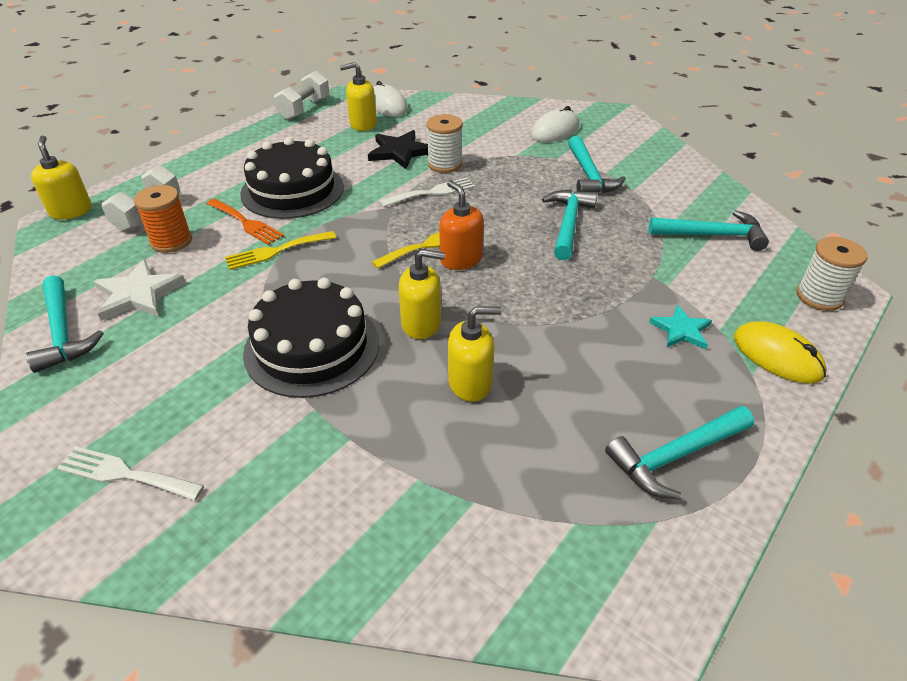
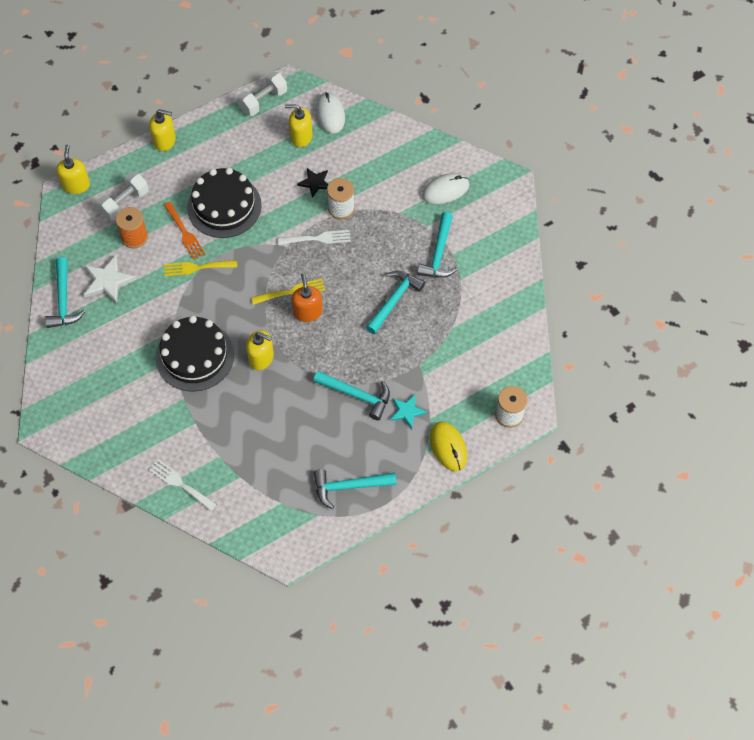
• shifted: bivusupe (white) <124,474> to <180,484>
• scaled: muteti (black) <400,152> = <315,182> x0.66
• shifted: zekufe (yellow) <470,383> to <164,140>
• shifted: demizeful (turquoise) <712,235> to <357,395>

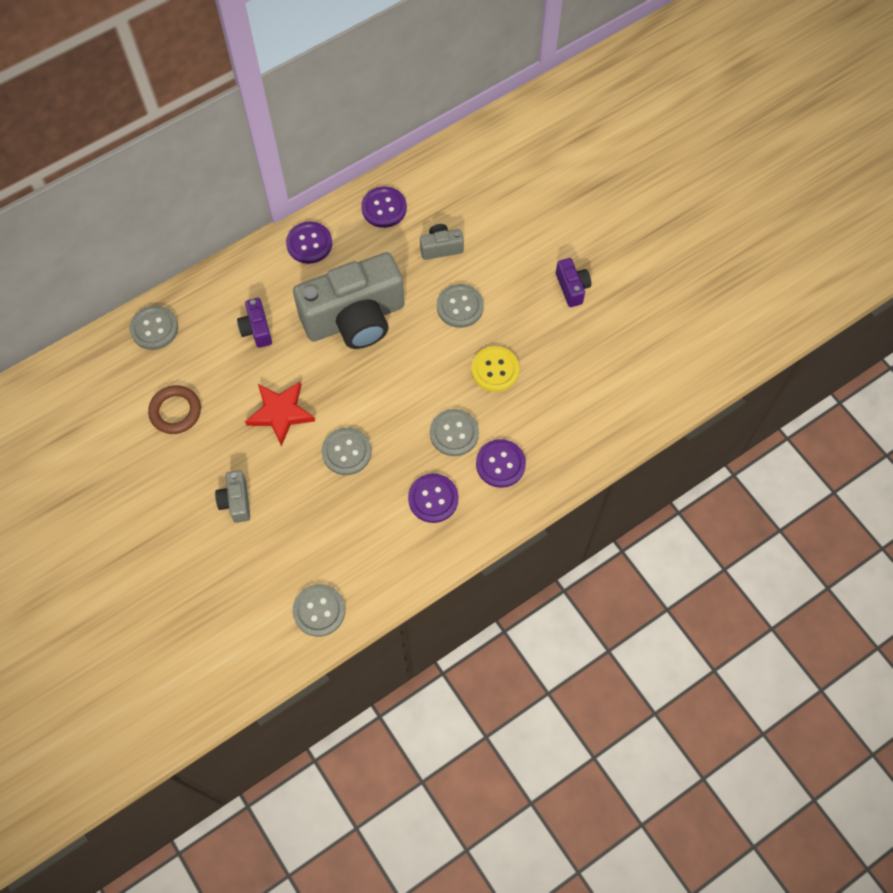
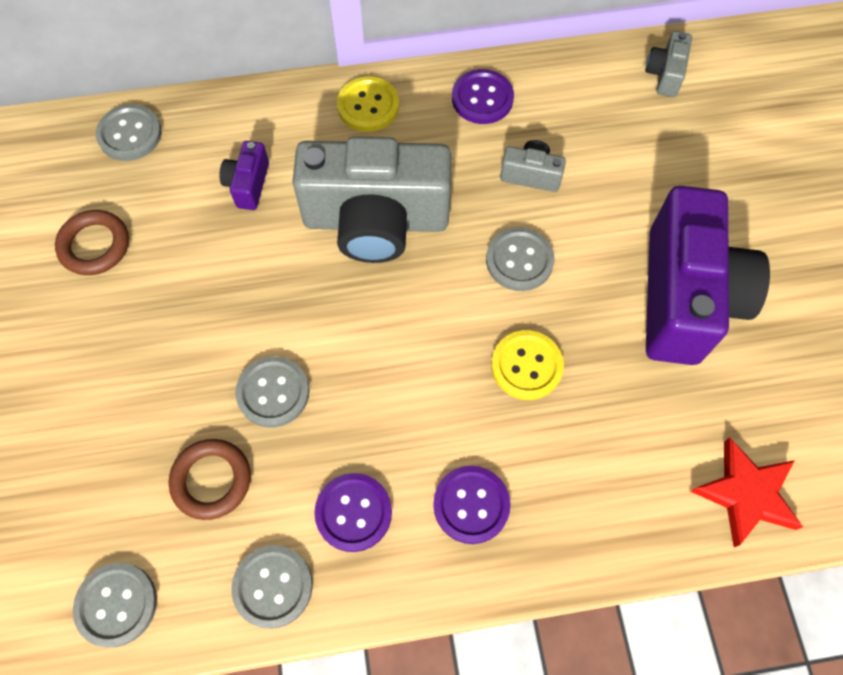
• shifted: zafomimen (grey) <236,501> to <665,74>
• shifted: muteti (red) <280,413> to <745,494>
• repainted: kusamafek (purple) <309,243> to kusamafek (yellow) <368,106>
• shifted: kusamafek (grey) <454,433> to <273,586>
• scaled: zafomimen (purple) <572,288> = <685,297> x2.38
• new: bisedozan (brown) <211,480>

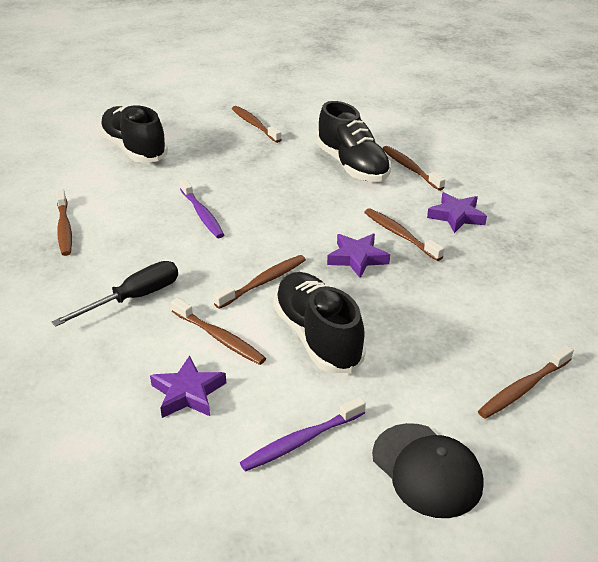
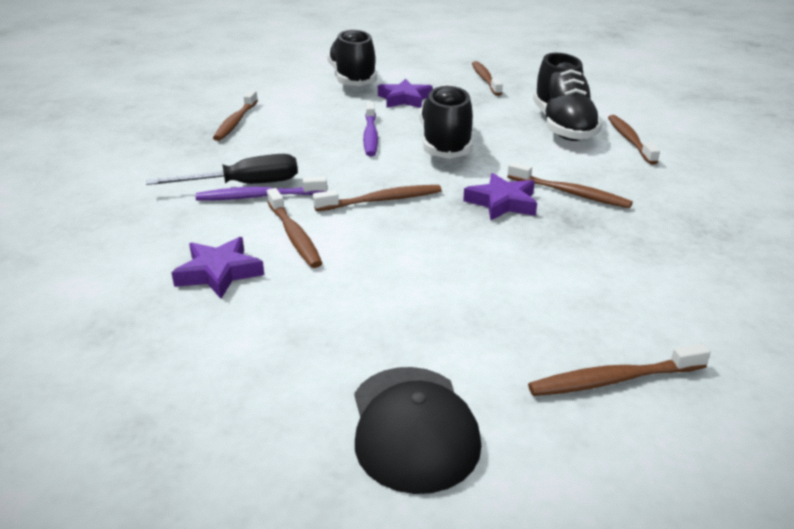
• shifted: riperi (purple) <301,441> to <259,197>
• shifted: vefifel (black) <317,337> to <445,143>
• rotated: riperi (brown) <400,235> = <570,193> 135 degrees clockwise
• shifted: muteti (purple) <456,216> to <404,99>

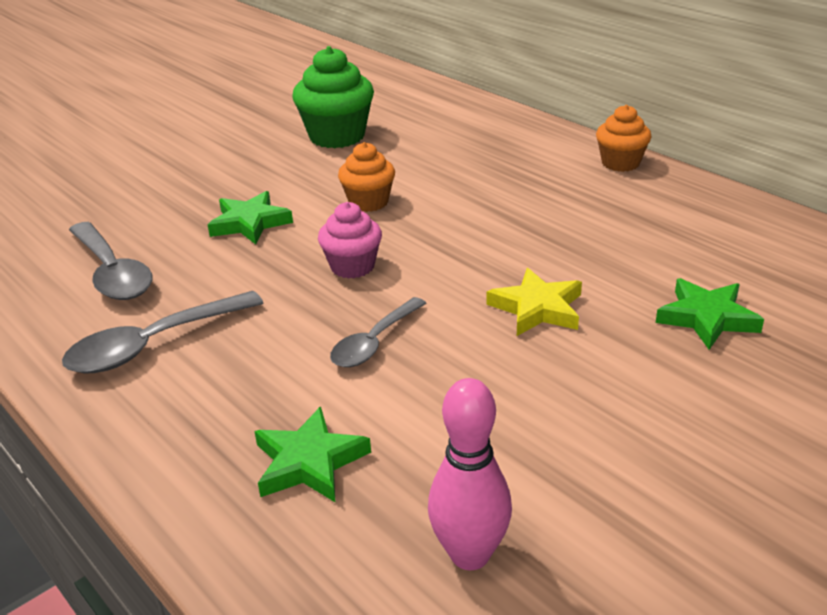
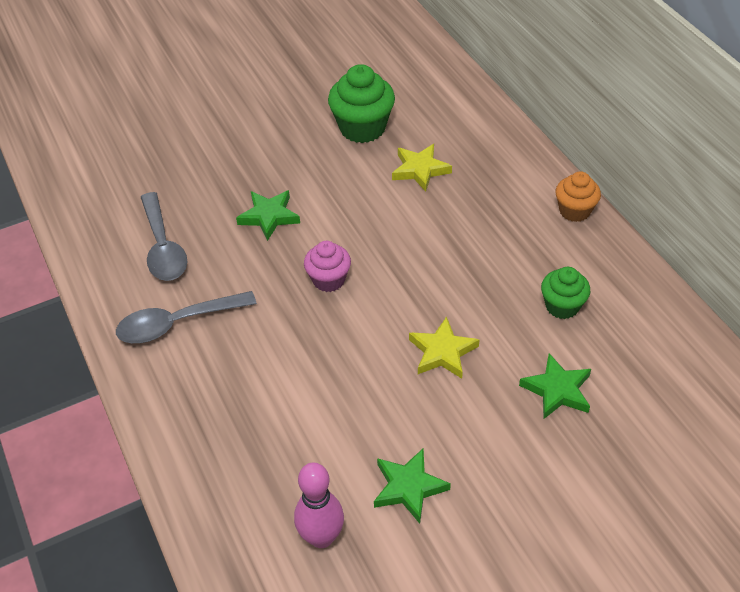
• shifted: muteti (green) <309,462> to <408,487>
• gone: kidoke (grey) <374,342>
• gone: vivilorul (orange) <368,202>
• new: muteti (yellow) <420,170>
• new: vivilorul (green) <562,306>

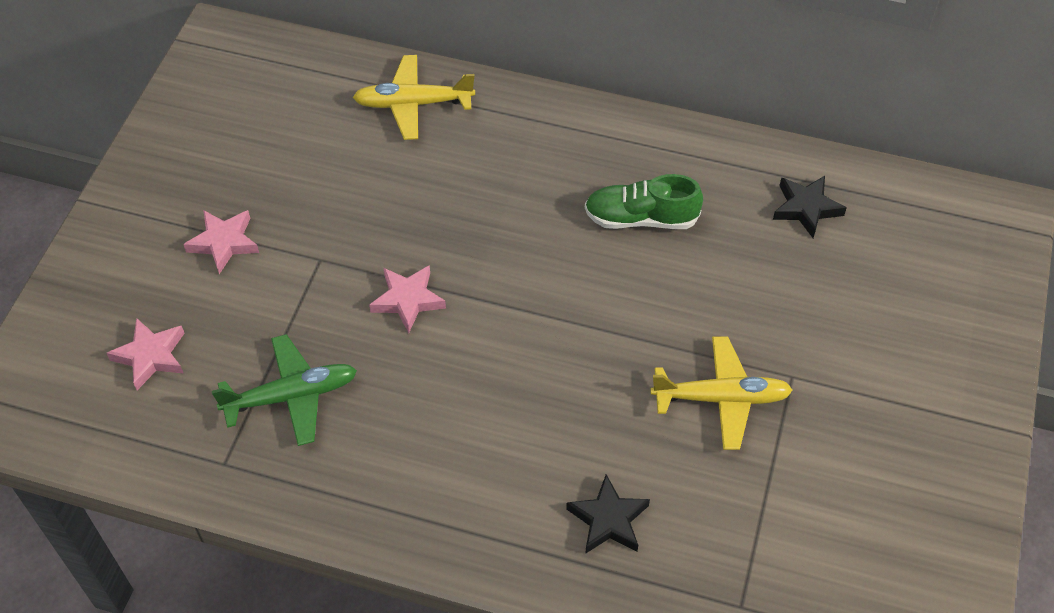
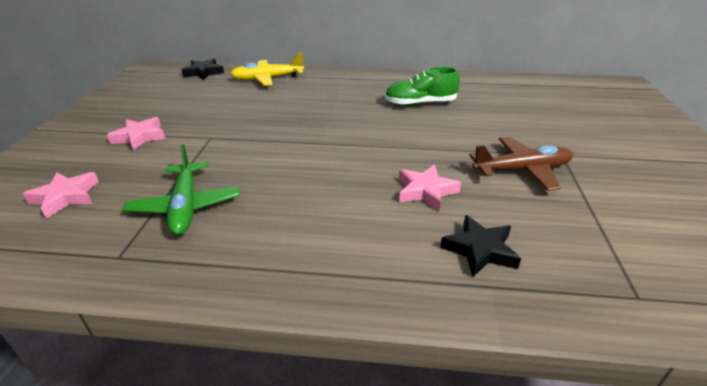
• rotated: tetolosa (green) <291,396> = <186,206> 105 degrees clockwise
• shifted: muteti (pink) <408,300> to <425,191>
• repainted: tetolosa (yellow) <721,398> to tetolosa (brown) <522,170>
• shifted: muteti (black) <806,208> to <204,72>

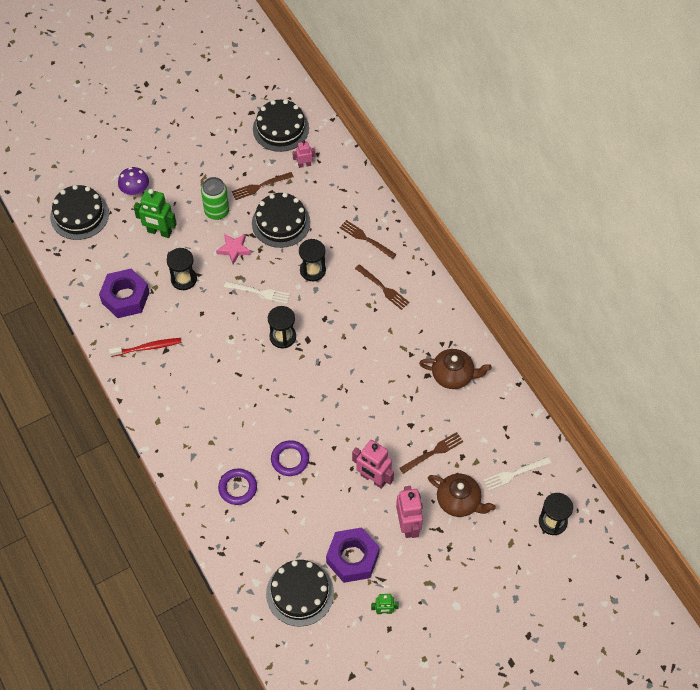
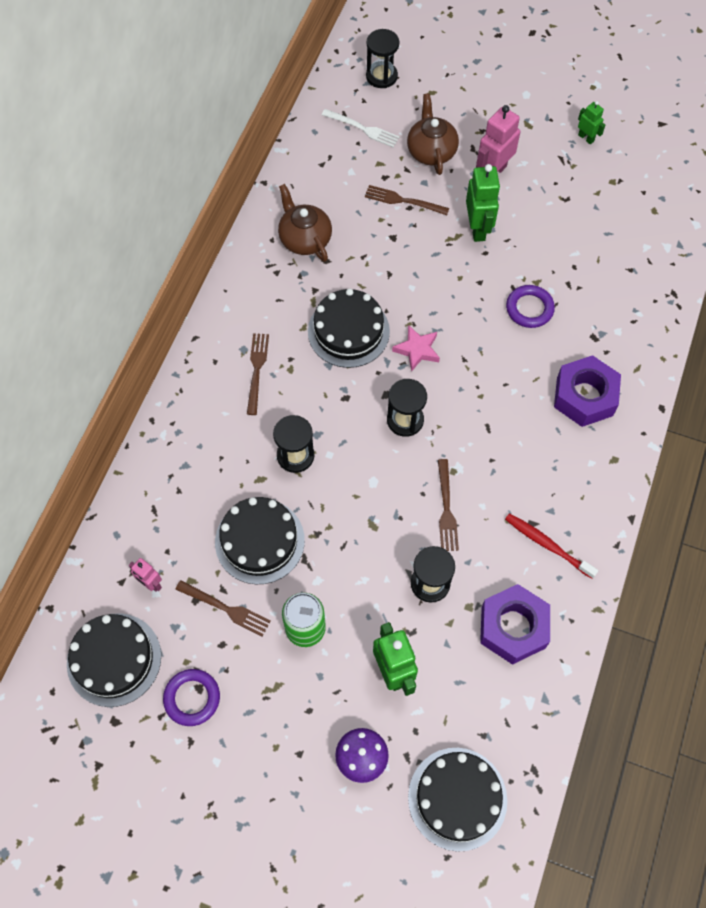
• shifted: muteti (pink) <234,249> to <417,350>
• shifted: bisedozan (purple) <238,488> to <192,698>
• gone: bivusupe (white) <260,292>
• shifted: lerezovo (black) <300,593> to <348,331>
• shifted: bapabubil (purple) <352,558> to <584,396>
• shifted: bivusupe (brown) <365,239> to <446,509>
• repainted: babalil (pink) <373,479> to babalil (green) <477,228>

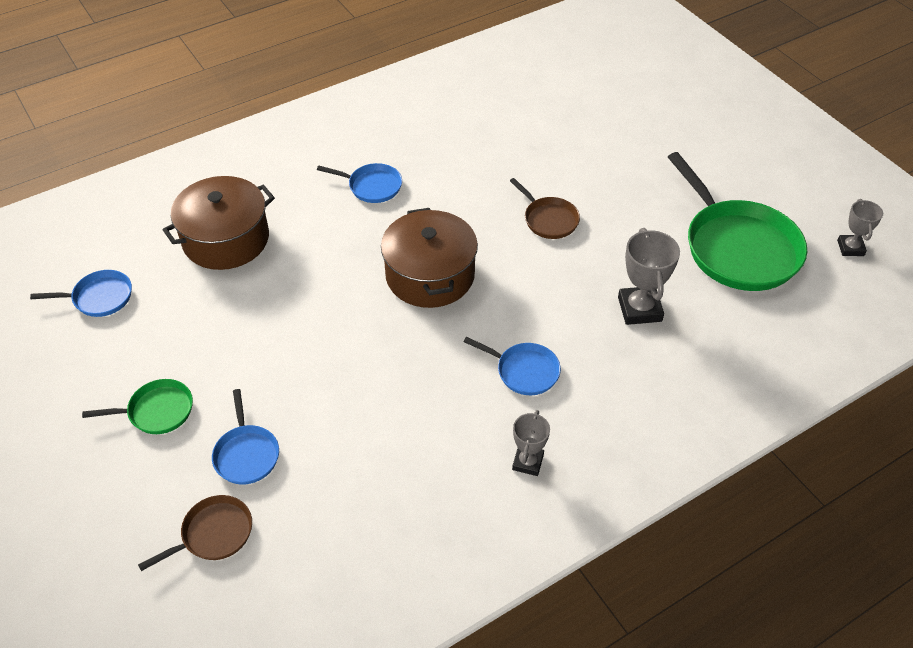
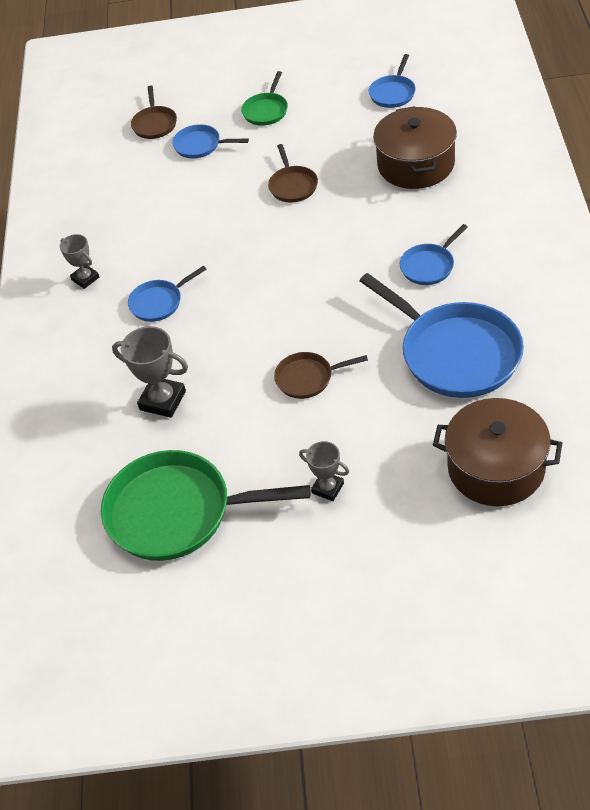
• shifted: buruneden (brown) <430,275> to <496,468>
• shifted: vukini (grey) <850,248> to <328,488>
• new: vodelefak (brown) <292,185>
• new: vodelefak (blue) <455,353>

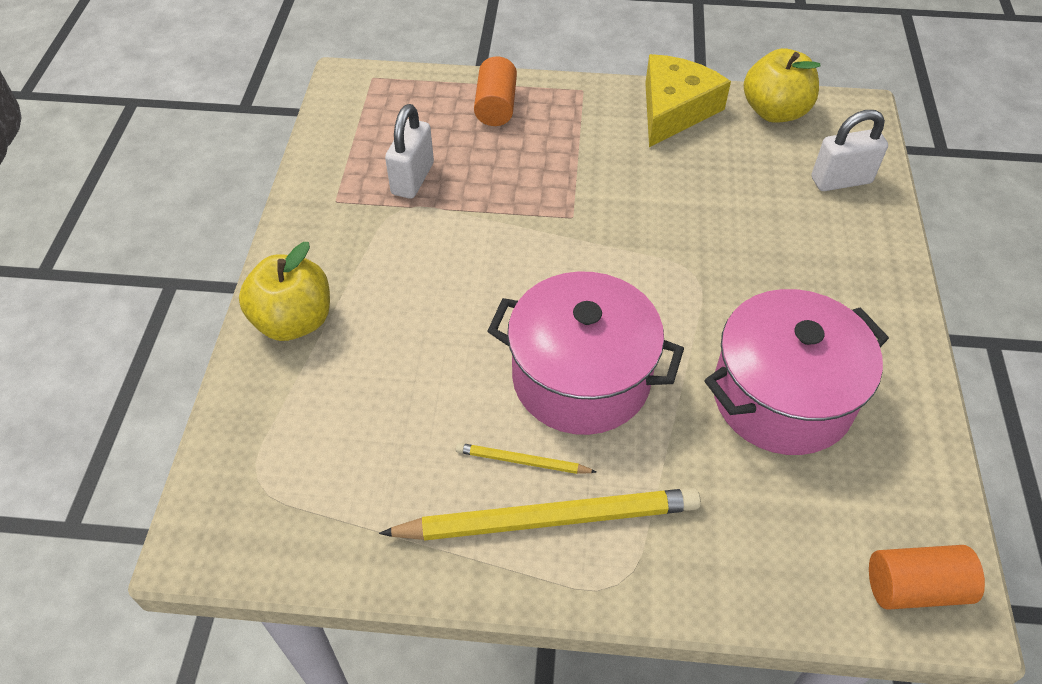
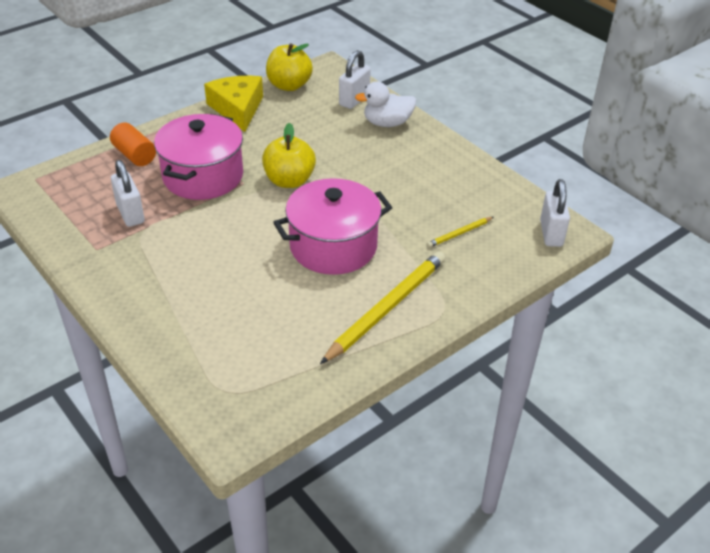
• shifted: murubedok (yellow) <294,321> to <289,181>
• shifted: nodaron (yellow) <522,461> to <459,233>
• shifted: buruneden (pink) <782,396> to <203,176>
• swapped: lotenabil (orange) <915,587> to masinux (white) <551,233>
• new: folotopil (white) <387,123>

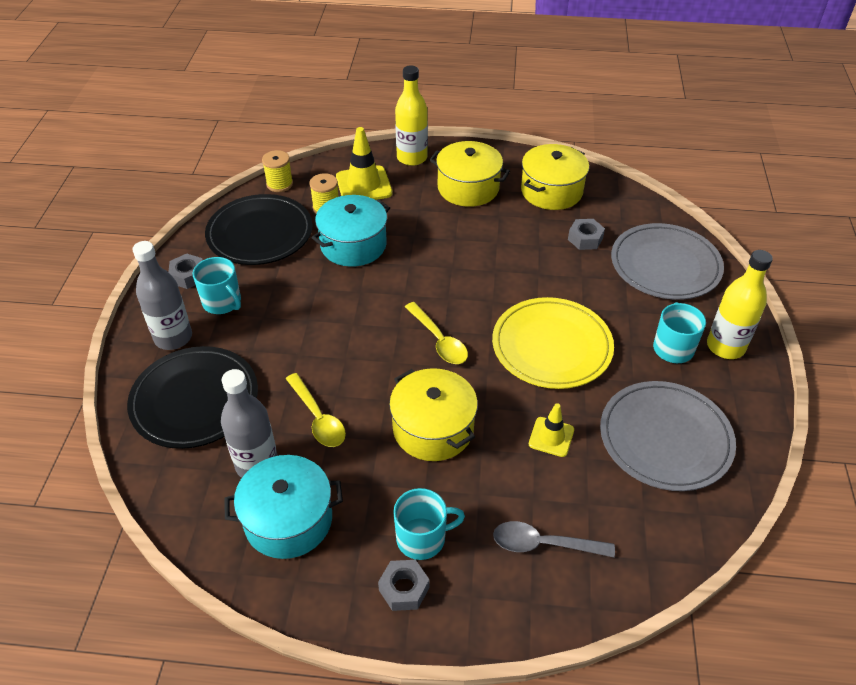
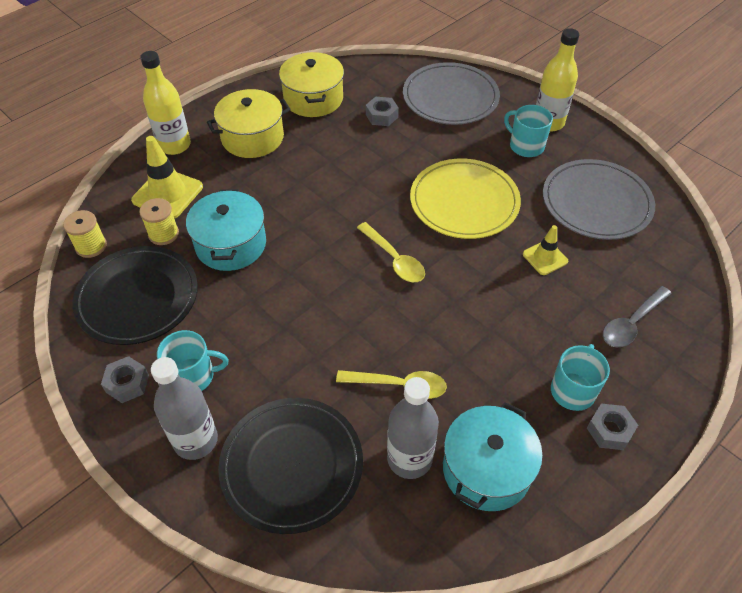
• gone: buruneden (yellow) <433,429>
• rotated: kidoke (yellow) <438,340> = <394,259> 45 degrees clockwise

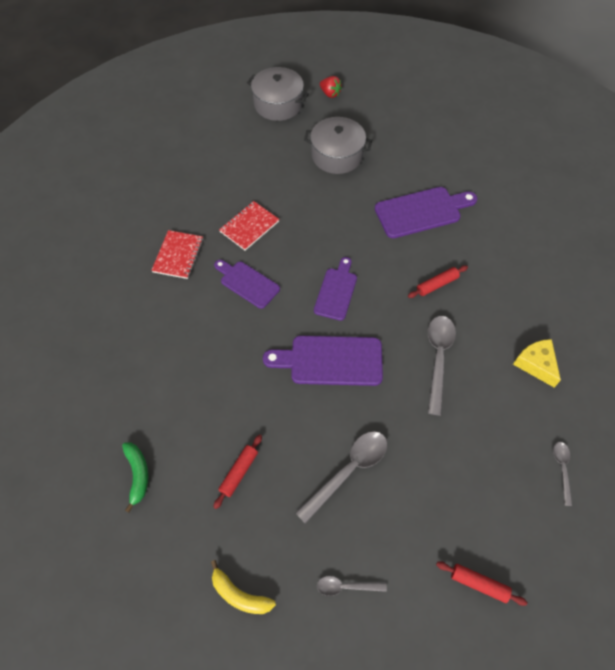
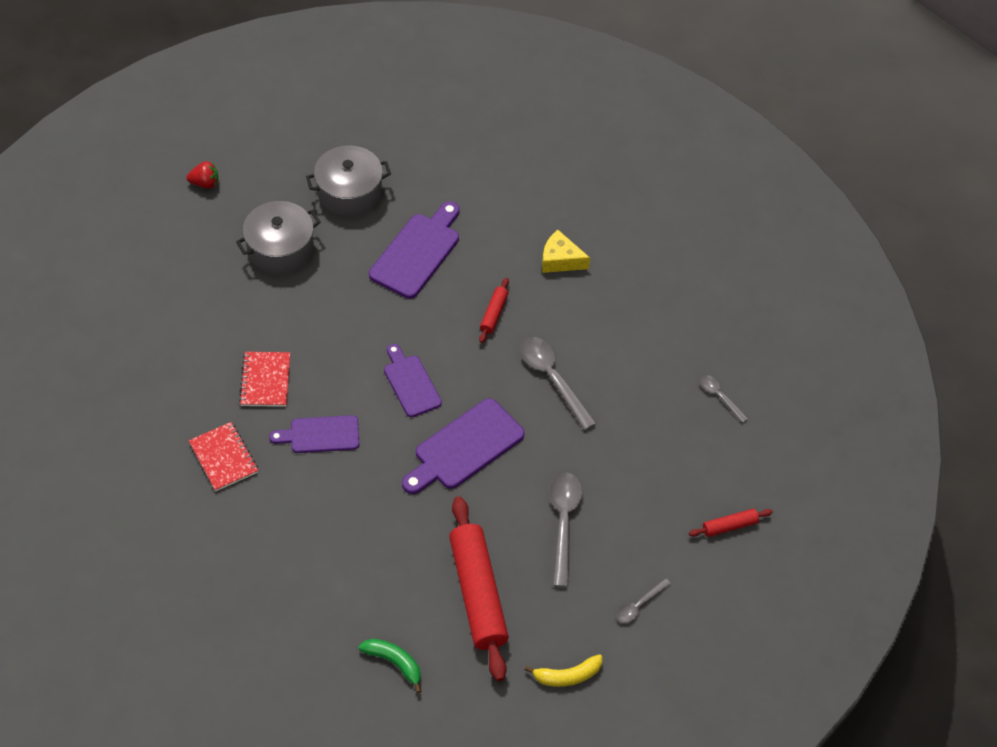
• scaled: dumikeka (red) <239,472> = <477,593> x2.20
• shifted: buruneden (grey) <278,104> to <349,192>
• shifted: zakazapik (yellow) <536,364> to <560,260>

